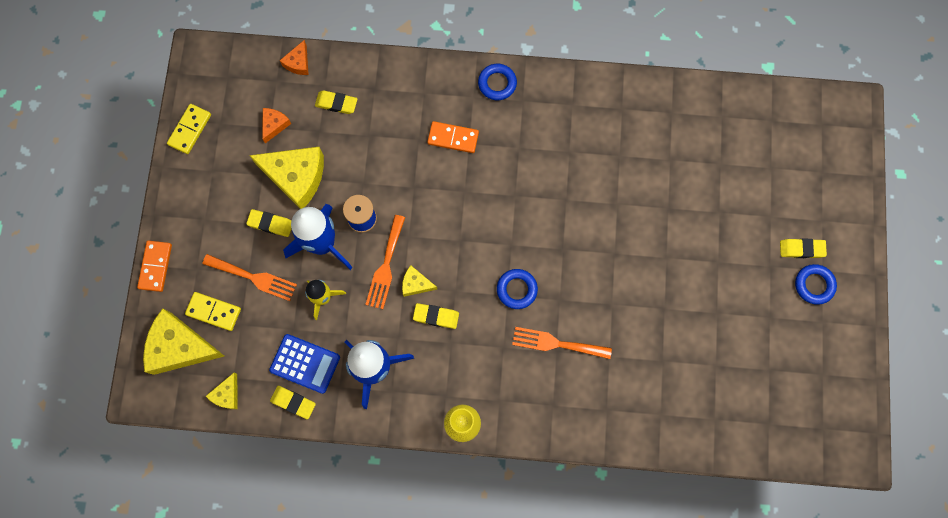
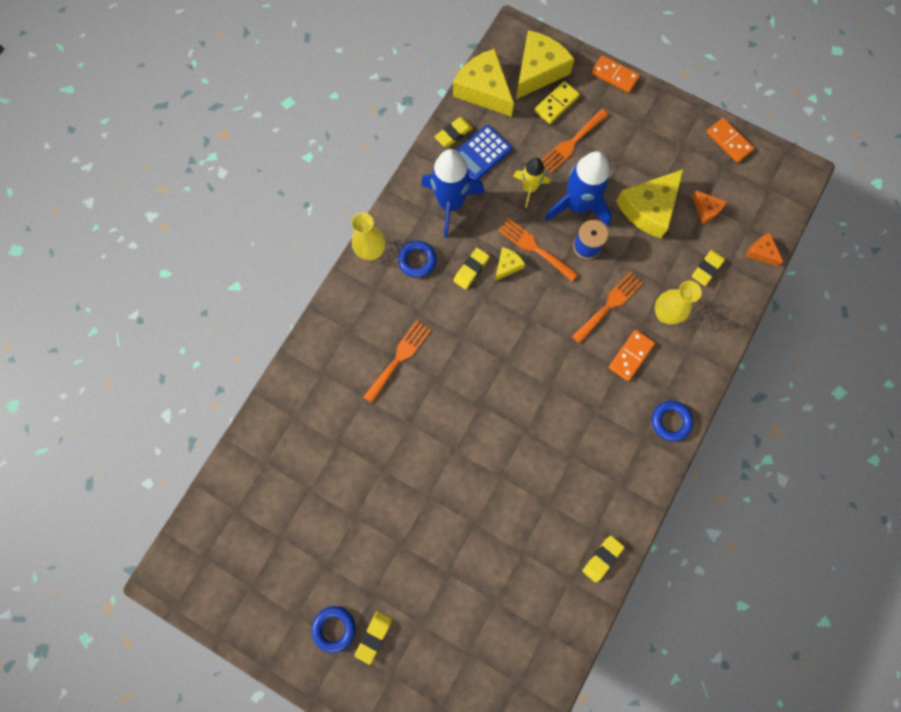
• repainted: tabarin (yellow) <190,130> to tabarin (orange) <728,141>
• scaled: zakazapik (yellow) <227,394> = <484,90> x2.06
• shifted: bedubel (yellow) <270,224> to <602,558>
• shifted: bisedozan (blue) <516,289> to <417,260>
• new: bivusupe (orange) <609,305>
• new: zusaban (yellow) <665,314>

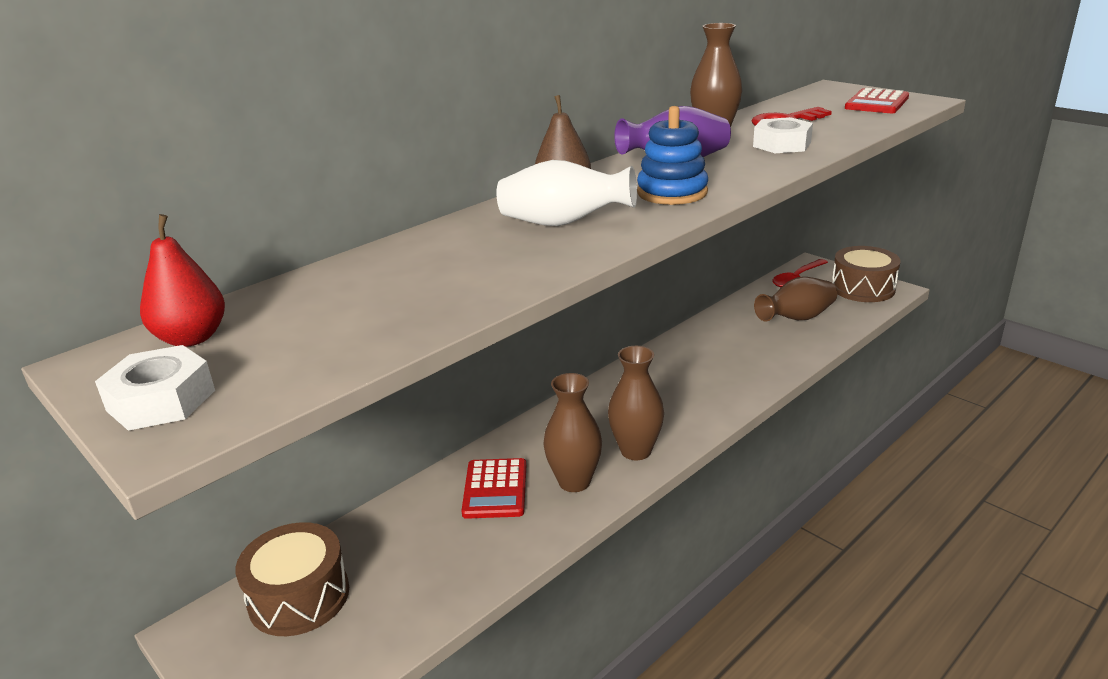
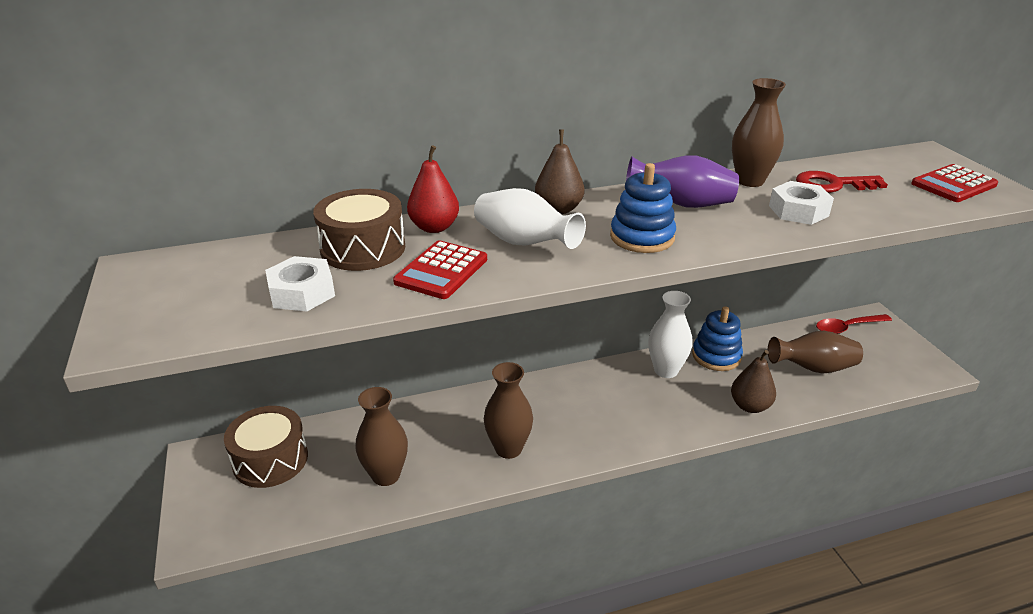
• shifted: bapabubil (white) <161,400> to <302,292>
• shifted: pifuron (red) <192,338> to <434,227>
• shifted: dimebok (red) <495,489> to <441,271>
• shifted: zusaban (brown) <636,451> to <386,475>
• shifted: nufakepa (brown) <862,288> to <363,248>
• new: zusaban (white) <666,370>
• new: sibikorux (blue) <716,356>
• new: pifuron (brown) <750,406>

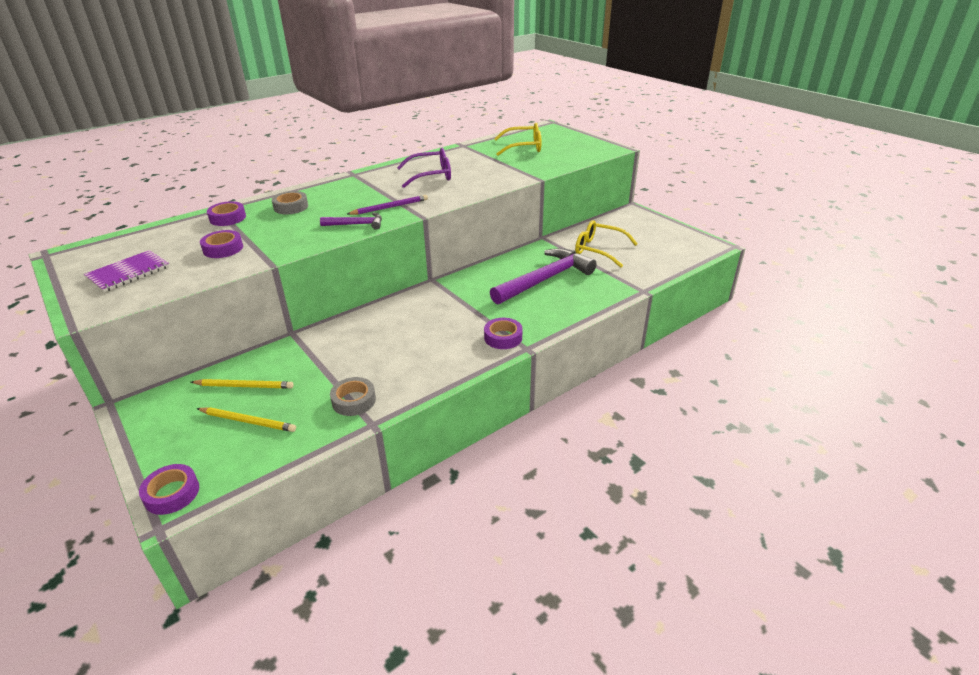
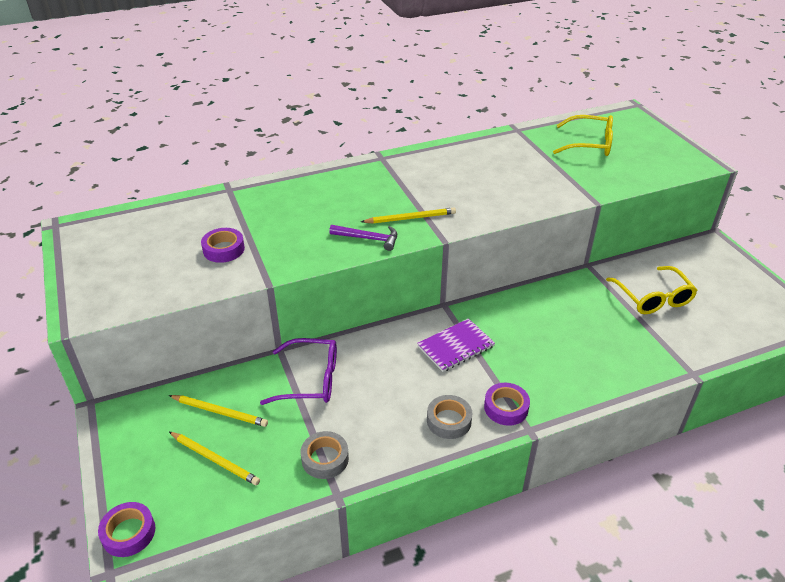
• shifted: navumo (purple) <128,272> to <455,346>
• gone: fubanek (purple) <228,218>
• shifted: fubanek (grey) <291,207> to <449,420>
• repainted: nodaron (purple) <390,207> to nodaron (yellow) <410,218>
• shifted: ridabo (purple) <431,175> to <310,380>
• gone: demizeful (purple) <545,279>
• rotated: ridabo (yellow) <599,250> = <653,298> 150 degrees counterclockwise

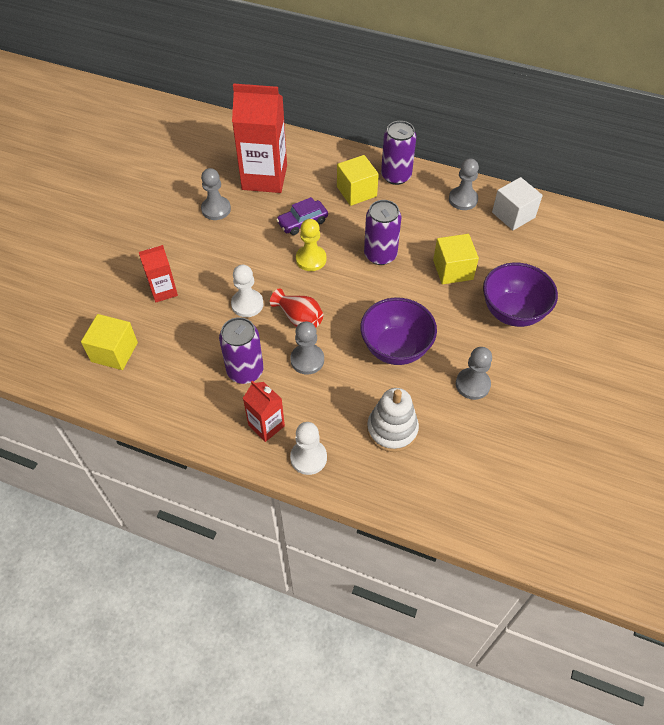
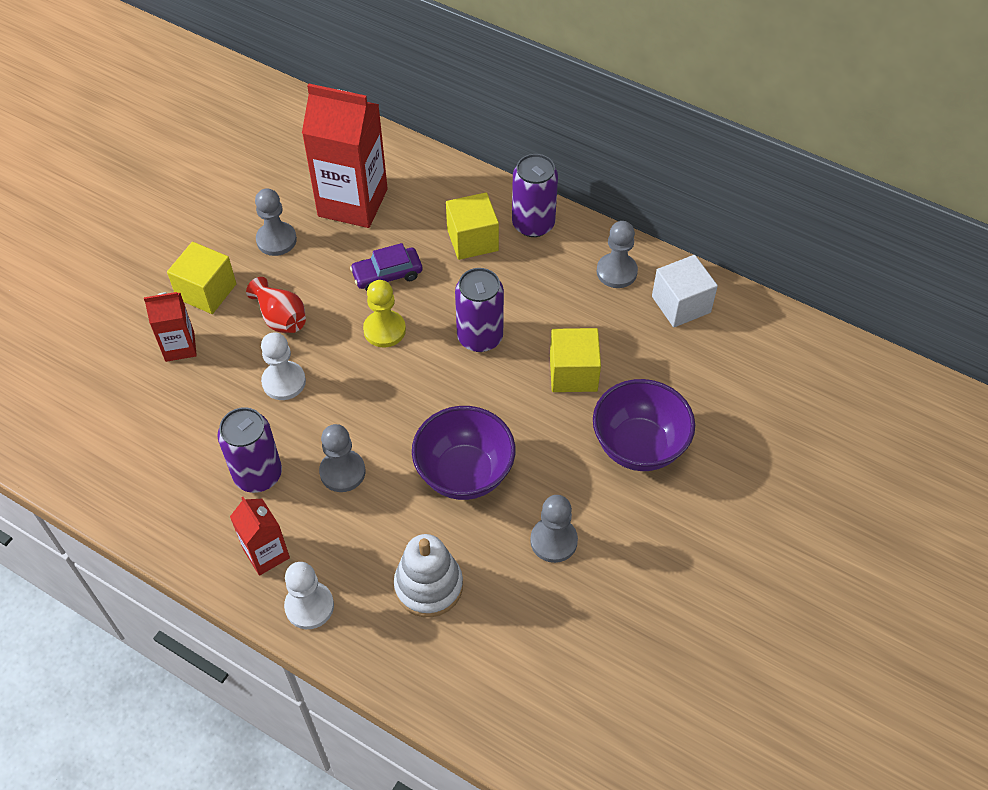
• shifted: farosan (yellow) <114,352> to <206,291>
• shifted: zusaban (red) <299,318> to <281,318>

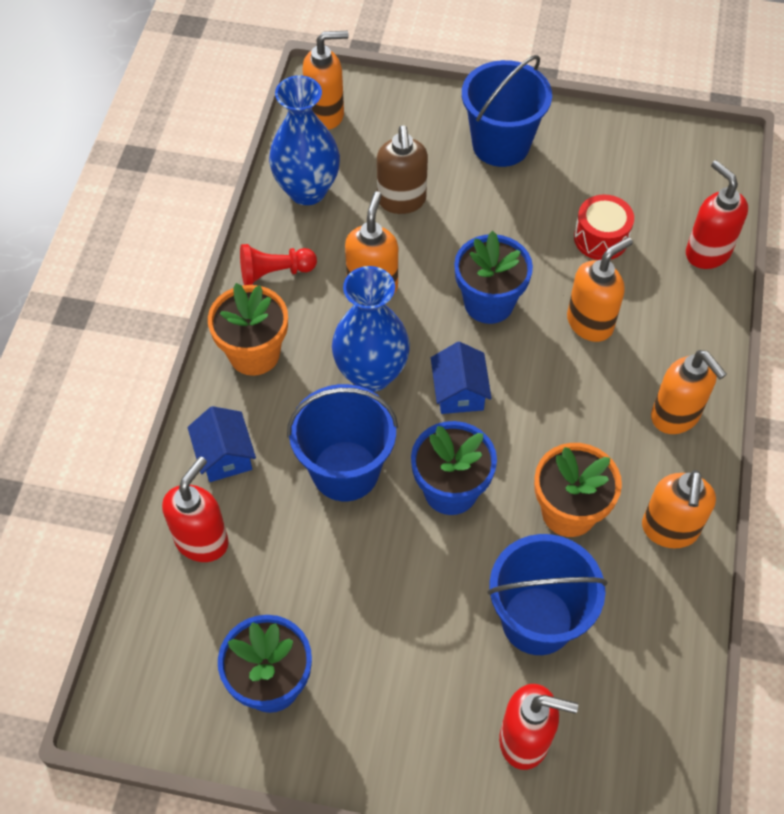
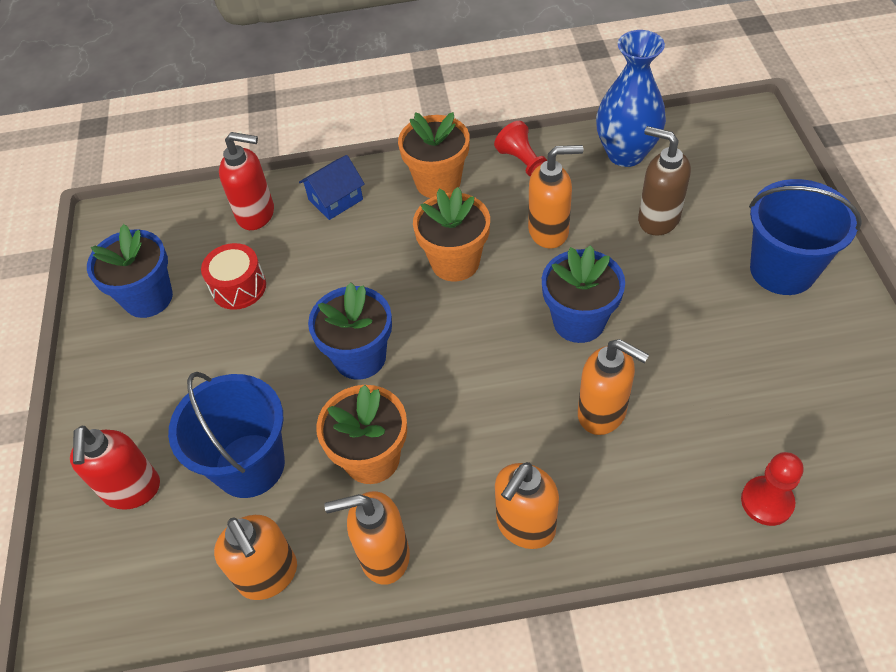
• gone: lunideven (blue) <345,471>
• shifted: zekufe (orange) <326,114> to <269,575>
• swapped: zusaban (blue) <371,374> to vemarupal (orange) <455,262>
• rotated: zekufe (brown) <401,201> = <658,219> 60 degrees clockwise
• gone: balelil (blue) <459,391>
• shifted: nufakepa (red) <601,238> to <239,287>
• swapped: zekufe (red) <707,252> to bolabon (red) <767,502>

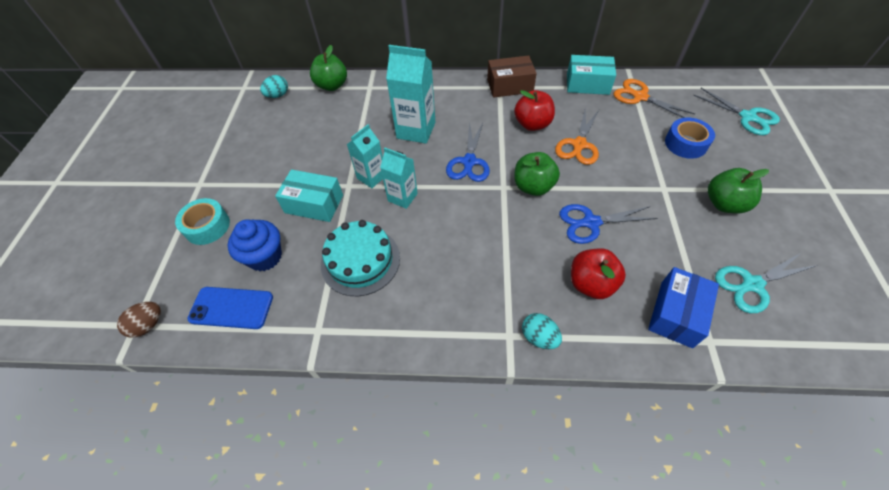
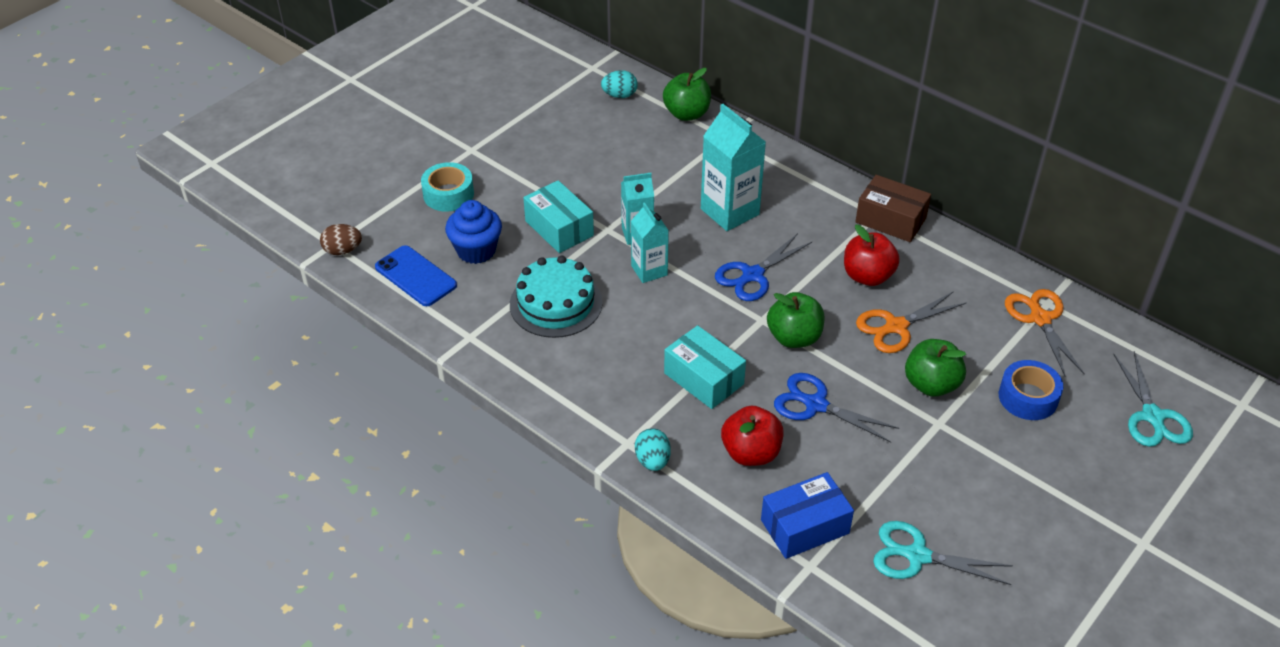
• shifted: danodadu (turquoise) <587,84> to <703,378>
• shifted: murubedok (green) <724,204> to <931,384>

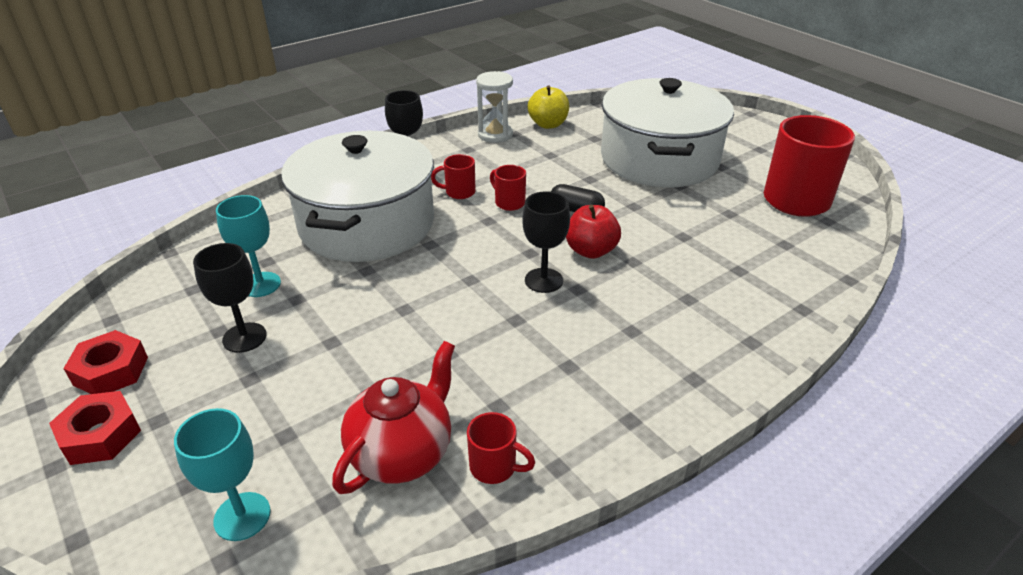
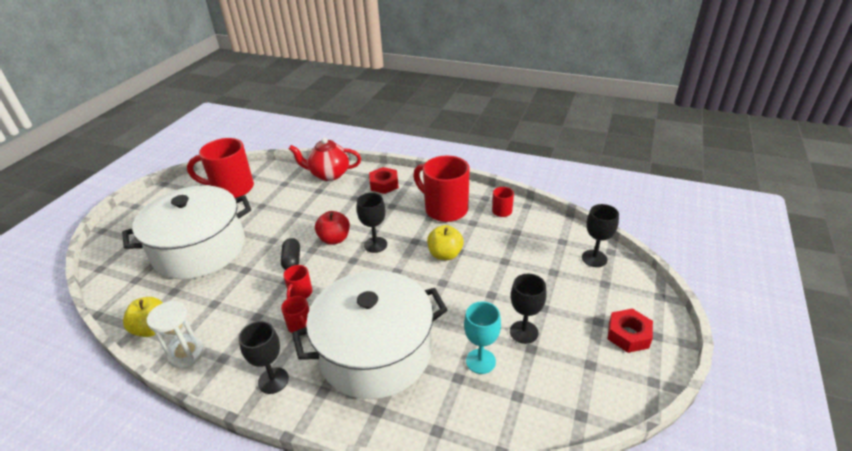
• shifted: bapabubil (red) <111,371> to <384,184>
• repainted: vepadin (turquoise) <242,516> to vepadin (black) <594,258>
• shifted: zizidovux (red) <402,453> to <329,174>
• new: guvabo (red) <445,209>
• new: murubedok (yellow) <445,254>

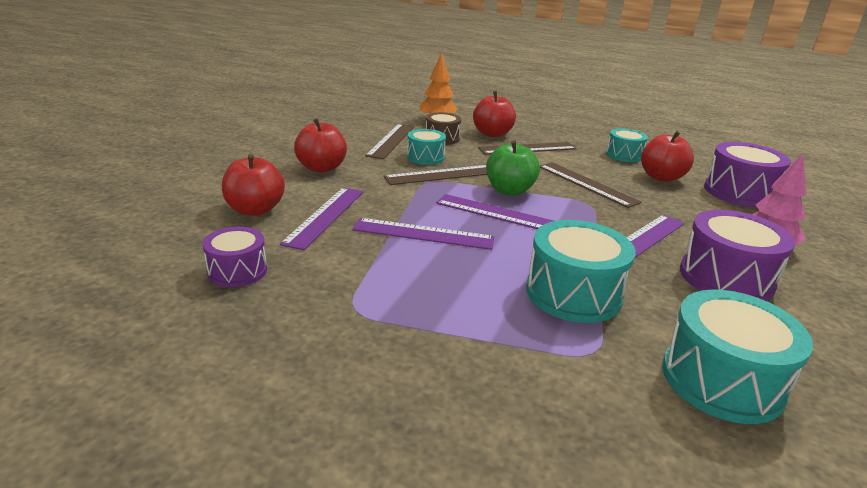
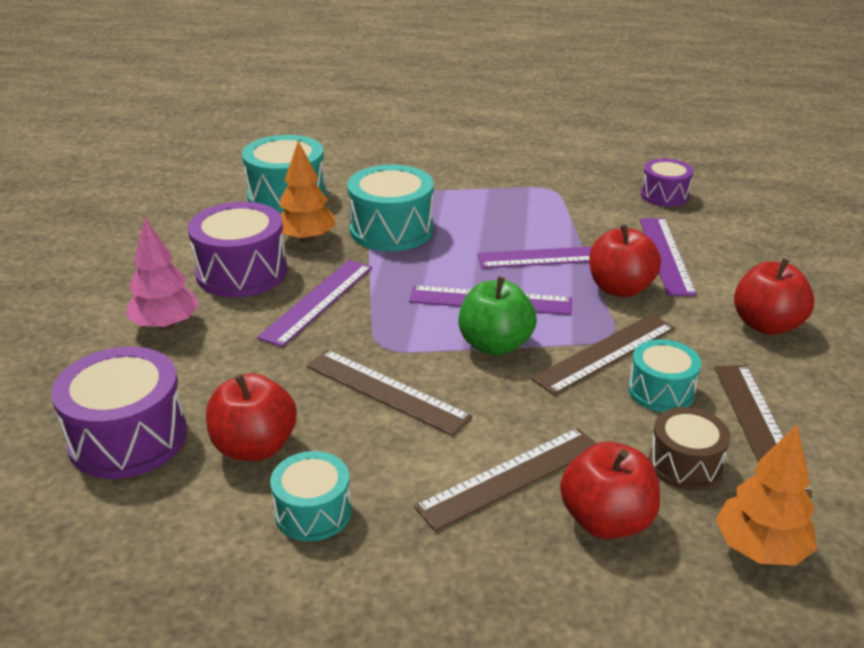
• shifted: murubedok (red) <255,210> to <620,288>
• new: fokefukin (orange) <306,239>

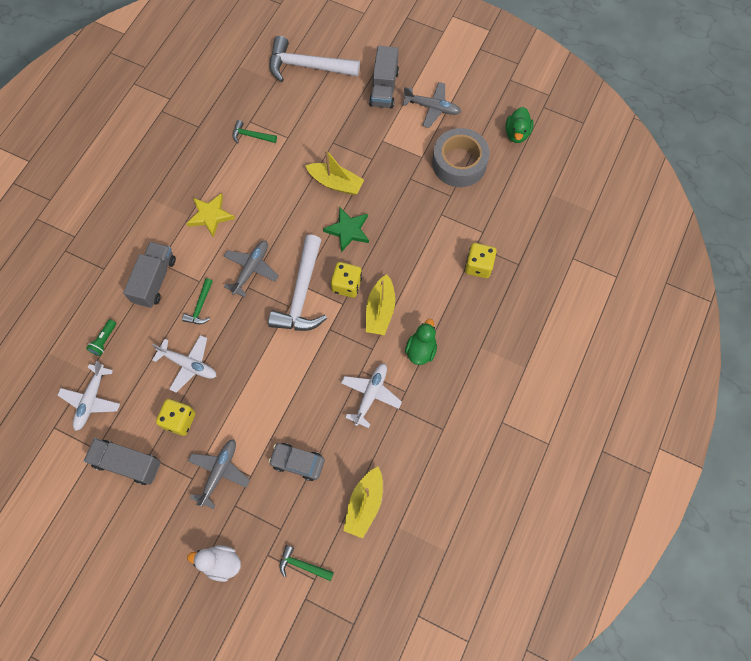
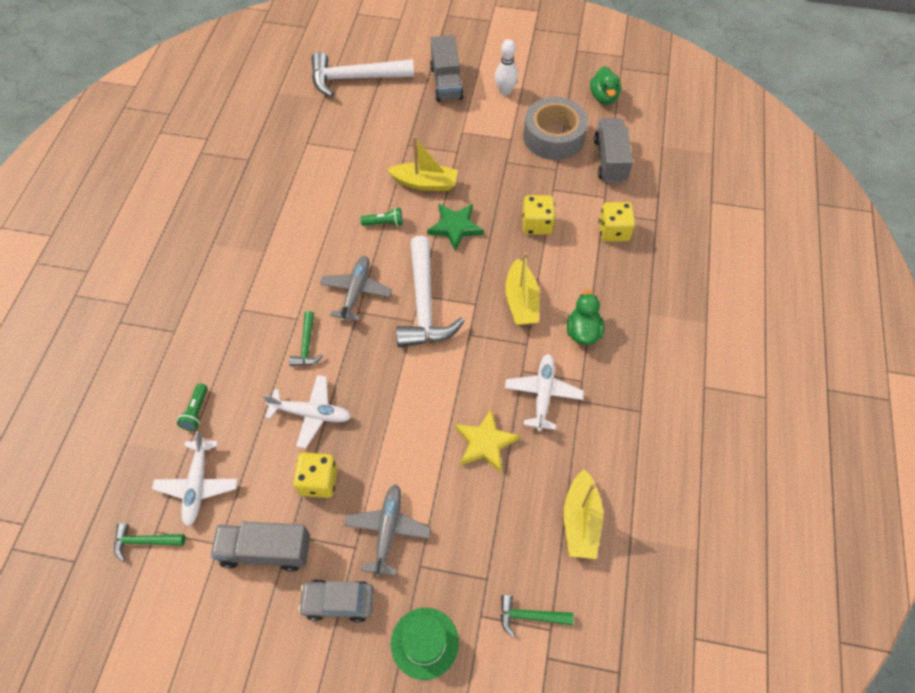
• shifted: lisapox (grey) <155,280> to <610,160>
• shifted: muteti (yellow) <210,215> to <485,443>
• swapped: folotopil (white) <221,563> to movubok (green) <424,643>
• shifted: demizeful (green) <251,136> to <144,541>
• shifted: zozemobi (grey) <297,462> to <338,602>
• shifted: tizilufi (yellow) <347,285> to <537,224>
• swapped: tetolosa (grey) <432,108> to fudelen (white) <505,91>
• new: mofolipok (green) <384,223>

